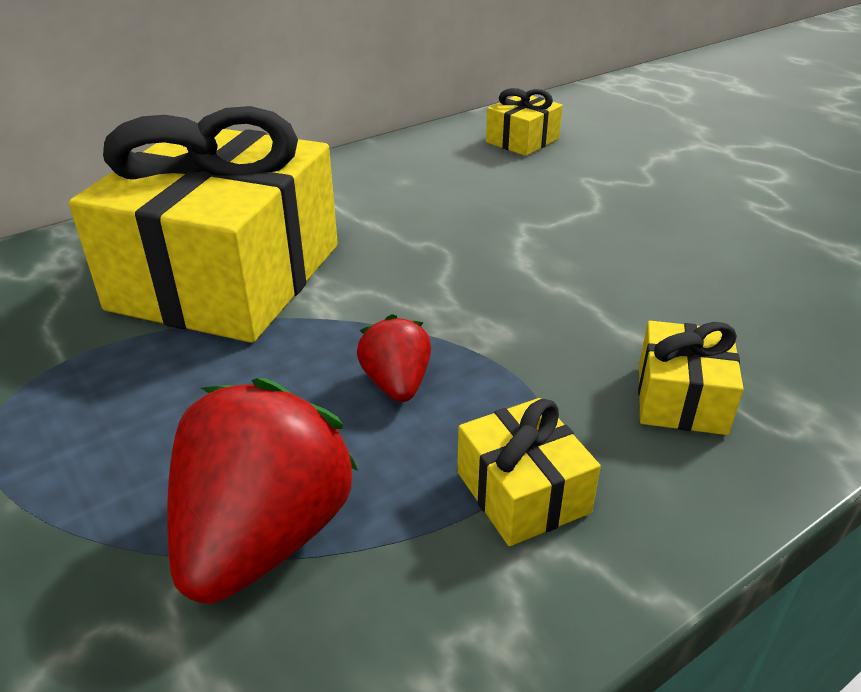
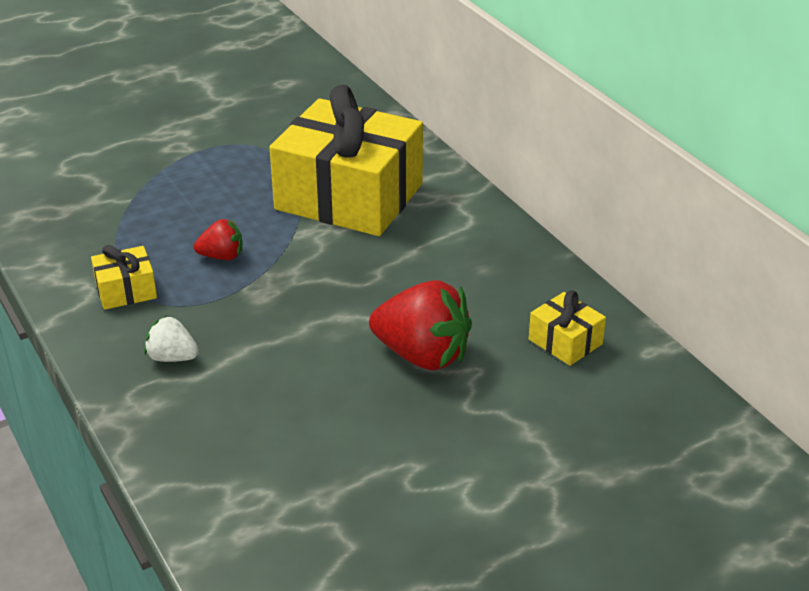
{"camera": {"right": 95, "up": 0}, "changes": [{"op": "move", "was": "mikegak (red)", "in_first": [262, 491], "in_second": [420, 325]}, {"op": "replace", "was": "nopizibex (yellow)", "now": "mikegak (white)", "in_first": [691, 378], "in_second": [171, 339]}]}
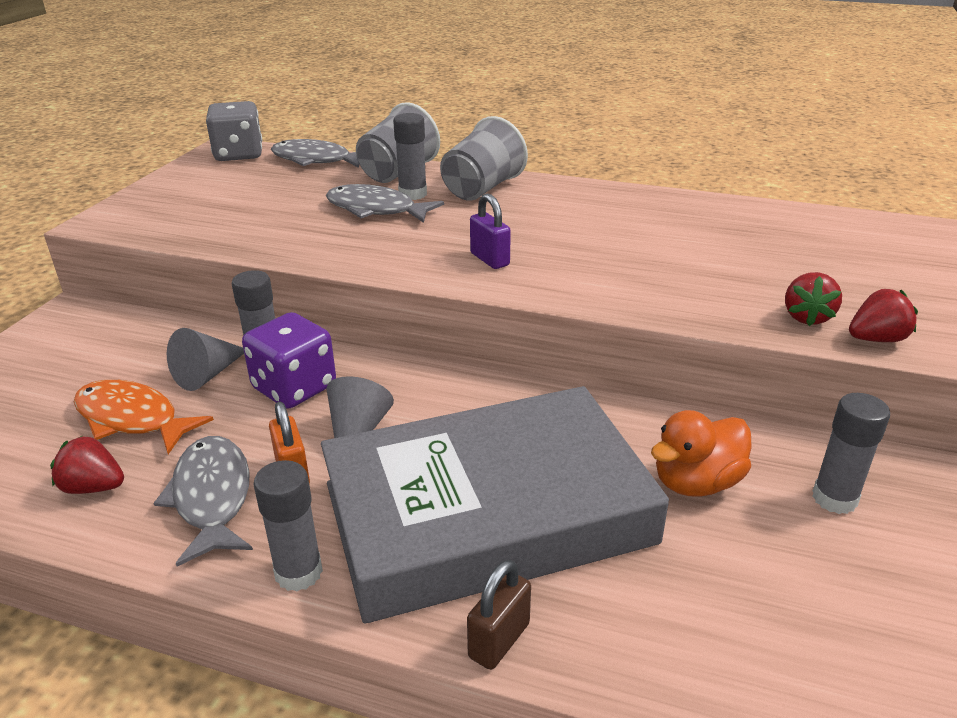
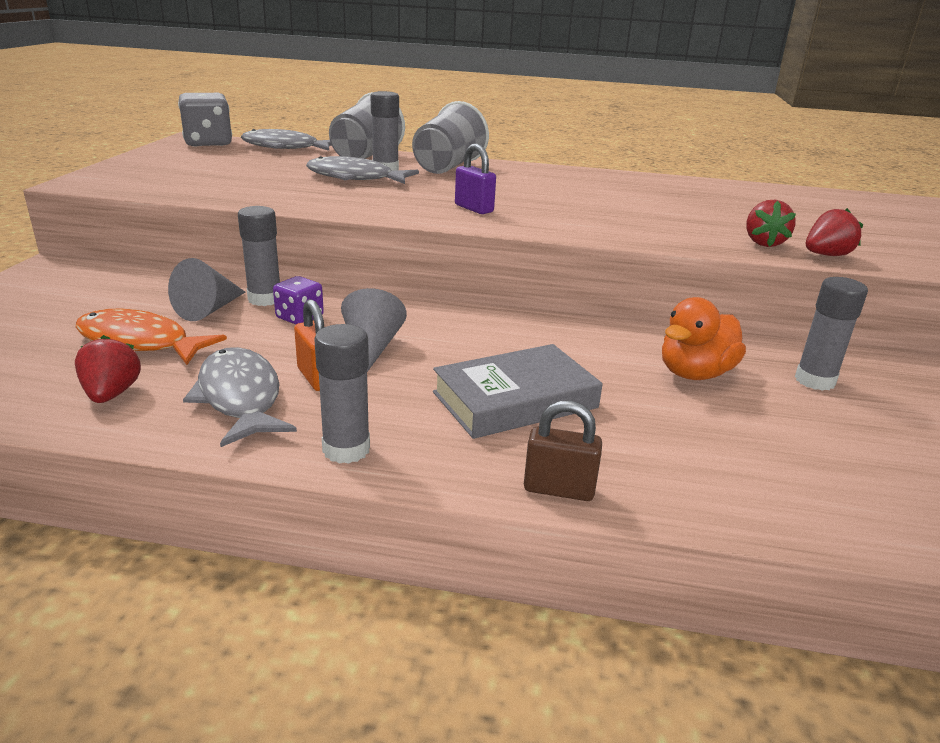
{"camera": {"right": -10, "up": -5}, "changes": [{"op": "rotate", "was": "mikegak (red)", "in_first": [87, 465], "in_second": [108, 369], "clockwise": 75}, {"op": "resize", "was": "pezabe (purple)", "in_first": [289, 360], "in_second": [298, 300], "ratio": 0.57}, {"op": "resize", "was": "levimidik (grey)", "in_first": [495, 505], "in_second": [518, 391], "ratio": 0.51}, {"op": "rotate", "was": "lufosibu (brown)", "in_first": [499, 615], "in_second": [563, 450], "clockwise": 75}]}
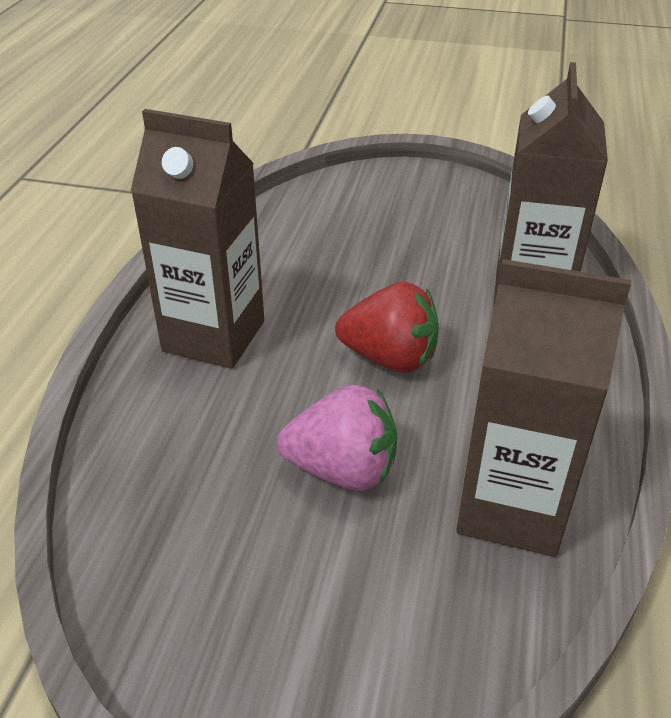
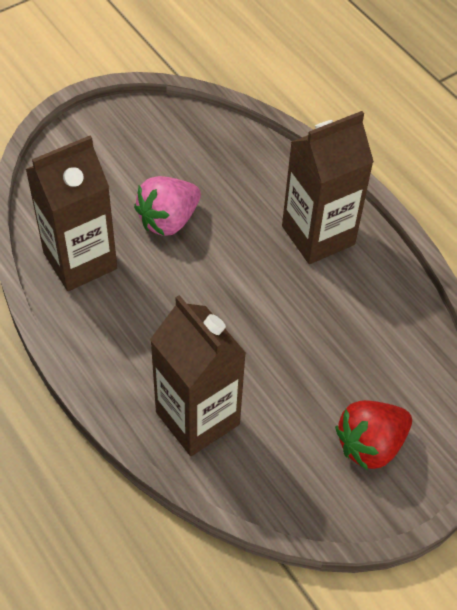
{"camera": {"right": 130, "up": 15}, "changes": [{"op": "move", "was": "mikegak (red)", "in_first": [387, 327], "in_second": [373, 435]}]}
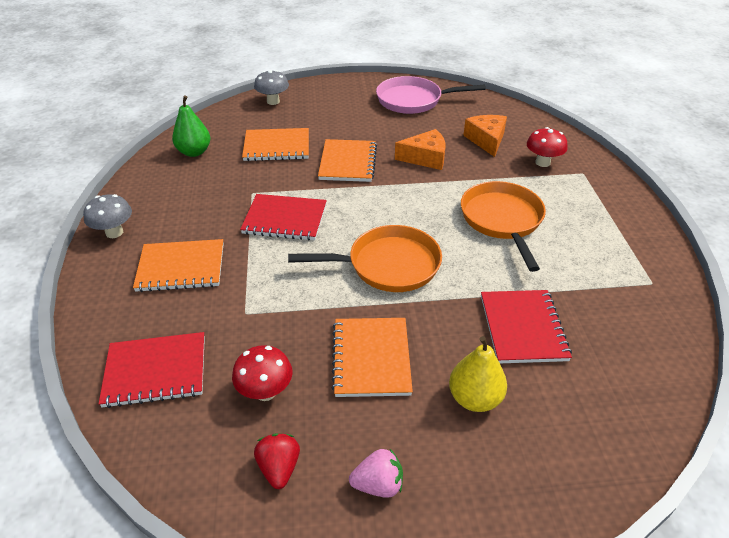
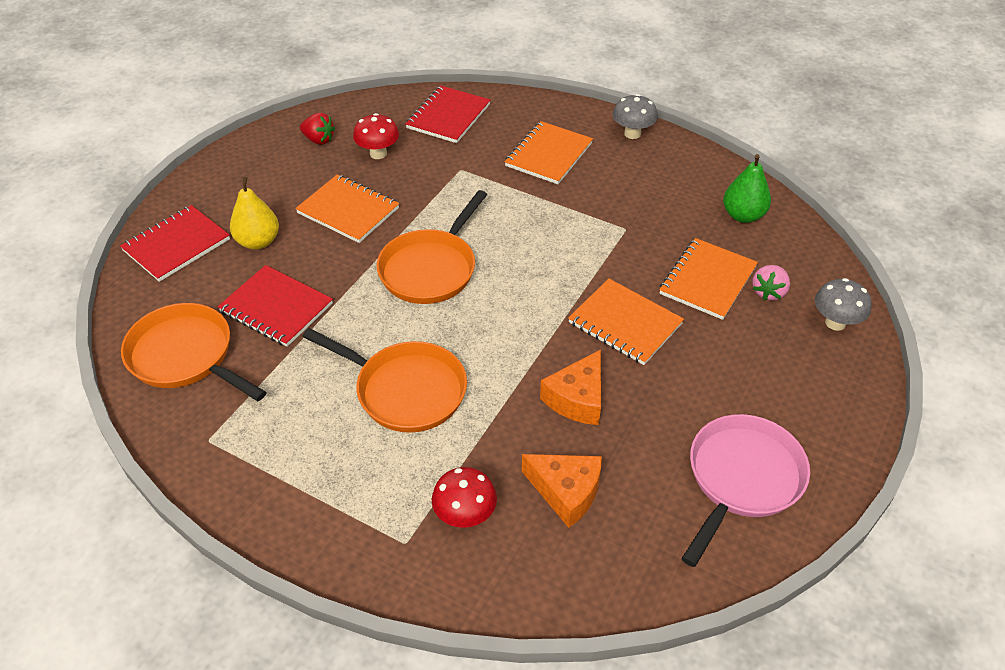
{"camera": {"right": 125, "up": 5}, "changes": [{"op": "move", "was": "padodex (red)", "in_first": [283, 217], "in_second": [175, 243]}, {"op": "move", "was": "mikegak (pink)", "in_first": [376, 473], "in_second": [771, 283]}, {"op": "insert", "now": "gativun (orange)", "in_second": [194, 352]}]}
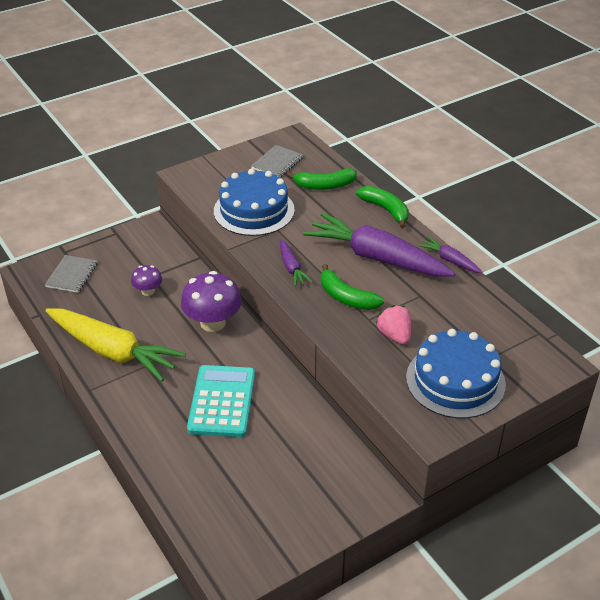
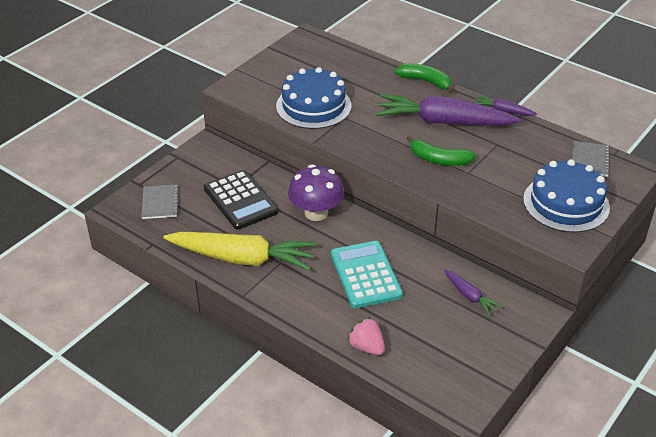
{"camera": {"right": -20, "up": 0}, "changes": [{"op": "replace", "was": "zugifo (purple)", "now": "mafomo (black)", "in_first": [146, 280], "in_second": [241, 200]}, {"op": "move", "was": "padodex (grey)", "in_first": [277, 161], "in_second": [591, 159]}, {"op": "move", "was": "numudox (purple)", "in_first": [296, 263], "in_second": [473, 293]}, {"op": "delete", "was": "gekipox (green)", "in_first": [322, 179]}, {"op": "move", "was": "mikegak (pink)", "in_first": [393, 325], "in_second": [366, 336]}]}
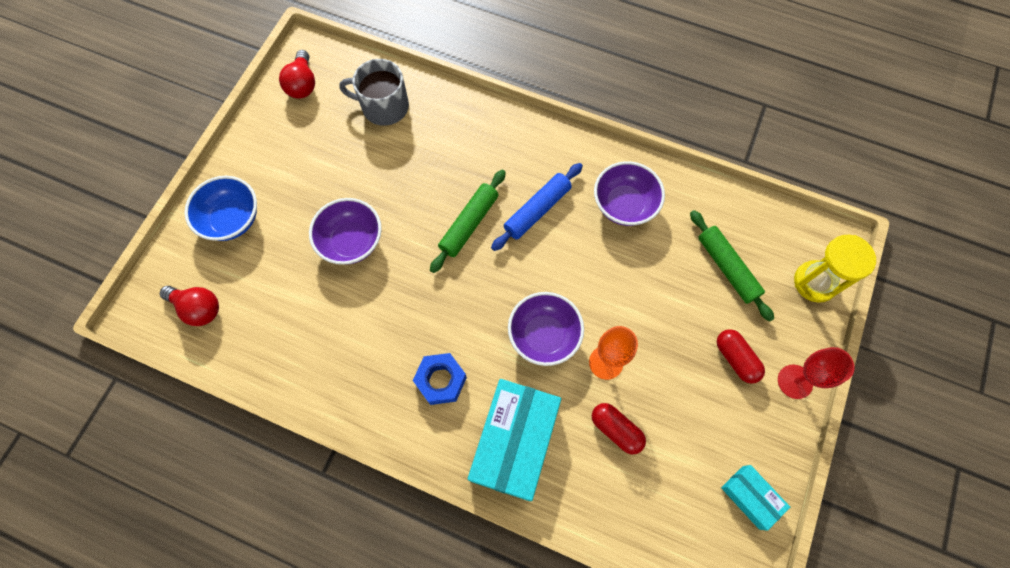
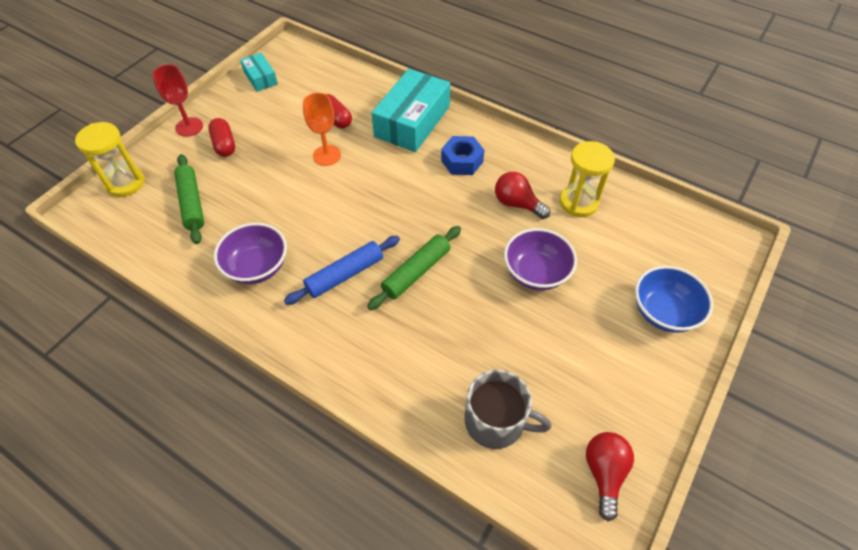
{"camera": {"right": -170, "up": -15}, "changes": [{"op": "move", "was": "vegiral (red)", "in_first": [189, 306], "in_second": [522, 195]}, {"op": "delete", "was": "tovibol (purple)", "in_first": [546, 329]}, {"op": "insert", "now": "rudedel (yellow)", "in_second": [587, 179]}]}
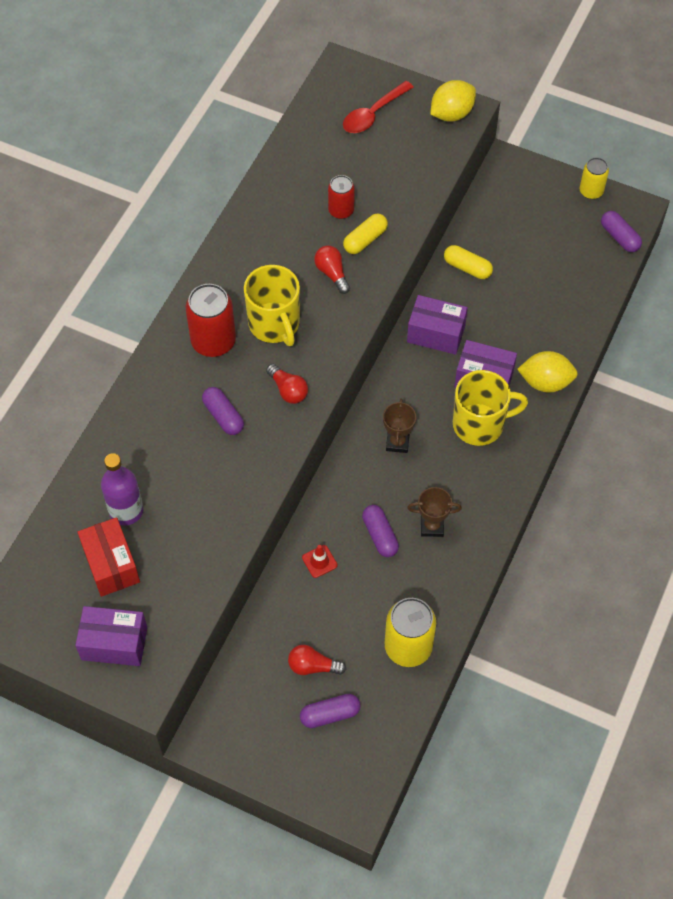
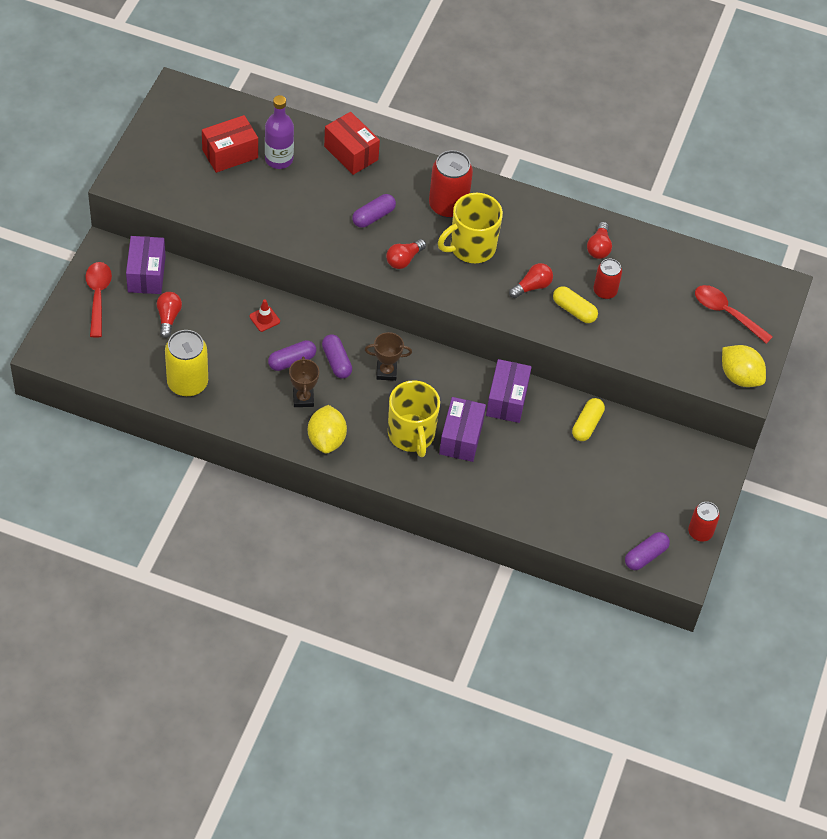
{"camera": {"right": 80, "up": -5}, "changes": [{"op": "move", "was": "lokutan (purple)", "in_first": [111, 636], "in_second": [146, 265]}, {"op": "move", "was": "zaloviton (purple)", "in_first": [330, 711], "in_second": [337, 356]}, {"op": "move", "was": "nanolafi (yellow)", "in_first": [547, 372], "in_second": [327, 429]}, {"op": "recolor", "was": "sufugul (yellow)", "now": "sufugul (red)", "in_first": [594, 178], "in_second": [704, 521]}, {"op": "insert", "now": "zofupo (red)", "in_second": [98, 300]}, {"op": "insert", "now": "lokutan (red)", "in_second": [352, 143]}, {"op": "insert", "now": "vegiral (red)", "in_second": [599, 240]}]}
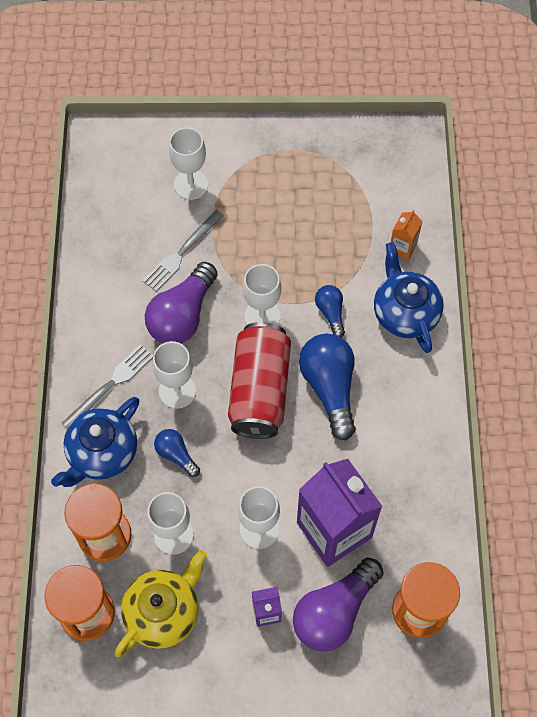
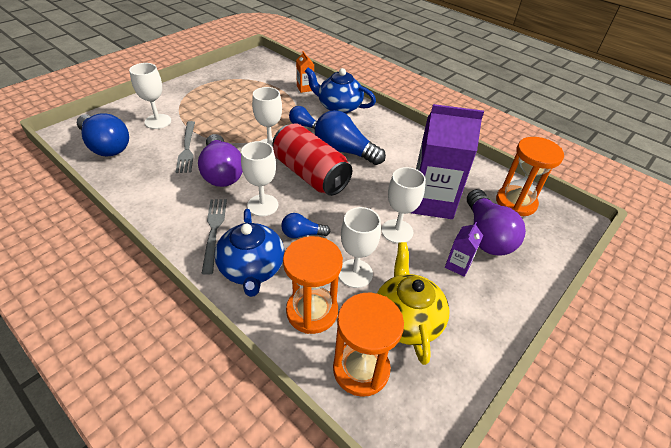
{"camera": {"right": -50, "up": -20}, "changes": [{"op": "insert", "now": "vegiral (blue)", "in_second": [103, 135]}]}
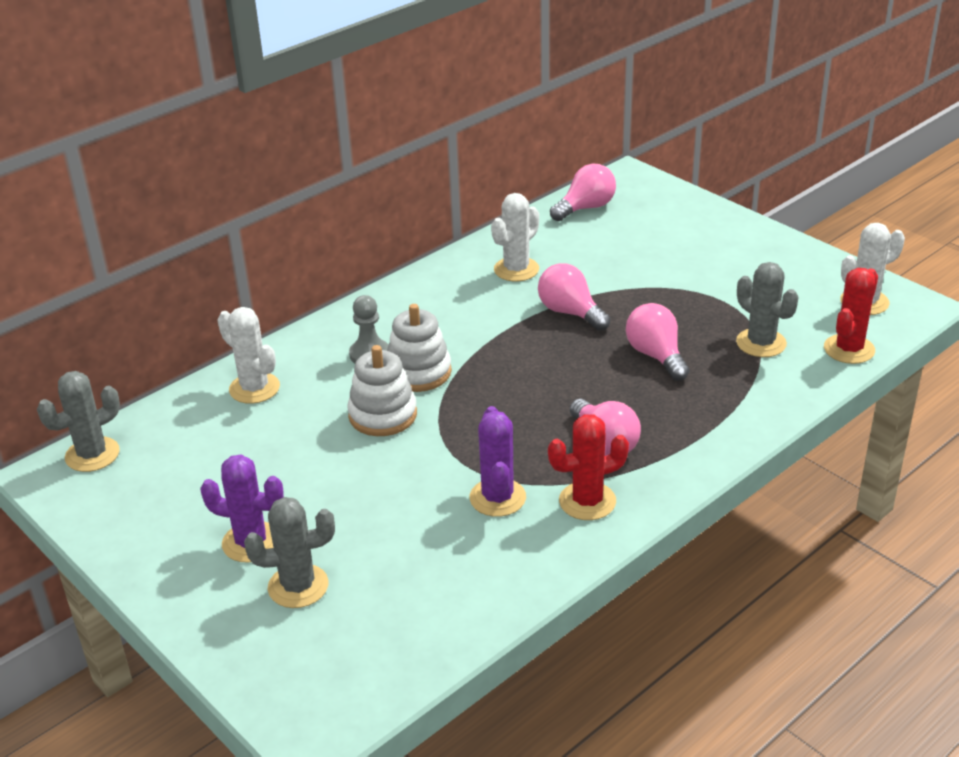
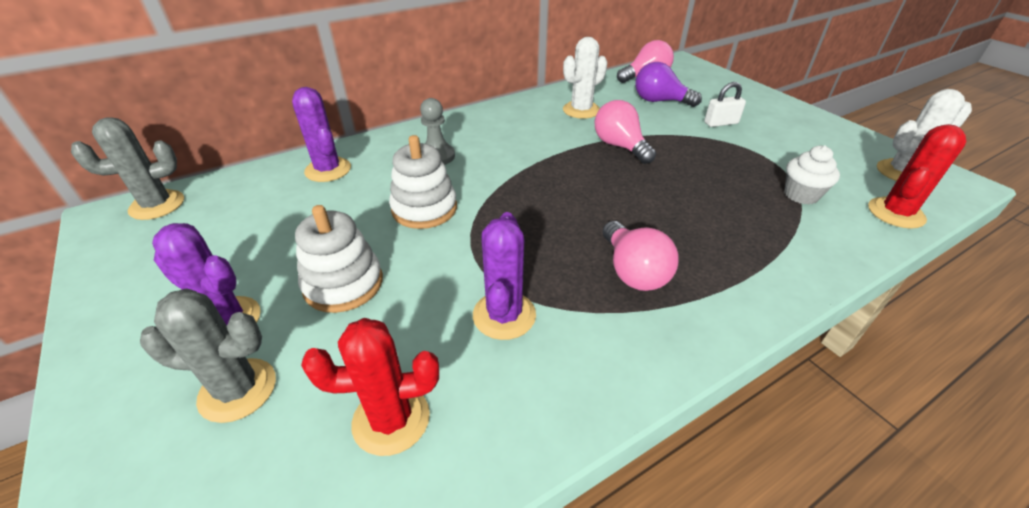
{"camera": {"right": 10, "up": 5}, "changes": [{"op": "recolor", "was": "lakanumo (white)", "now": "lakanumo (purple)", "in_first": [248, 355], "in_second": [321, 134]}, {"op": "move", "was": "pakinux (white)", "in_first": [419, 348], "in_second": [339, 259]}, {"op": "move", "was": "lakanumo (red)", "in_first": [588, 467], "in_second": [370, 387]}, {"op": "delete", "was": "vegiral (pink)", "in_first": [657, 342]}, {"op": "replace", "was": "lakanumo (grey)", "now": "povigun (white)", "in_first": [767, 309], "in_second": [812, 175]}, {"op": "insert", "now": "vegiral (purple)", "in_second": [668, 84]}, {"op": "insert", "now": "lufosibu (white)", "in_second": [725, 104]}]}
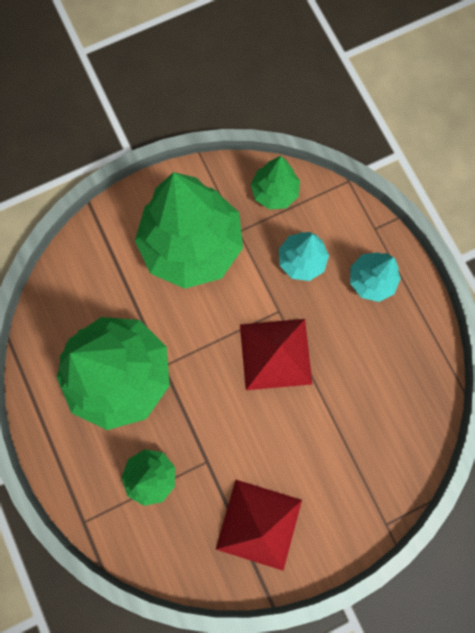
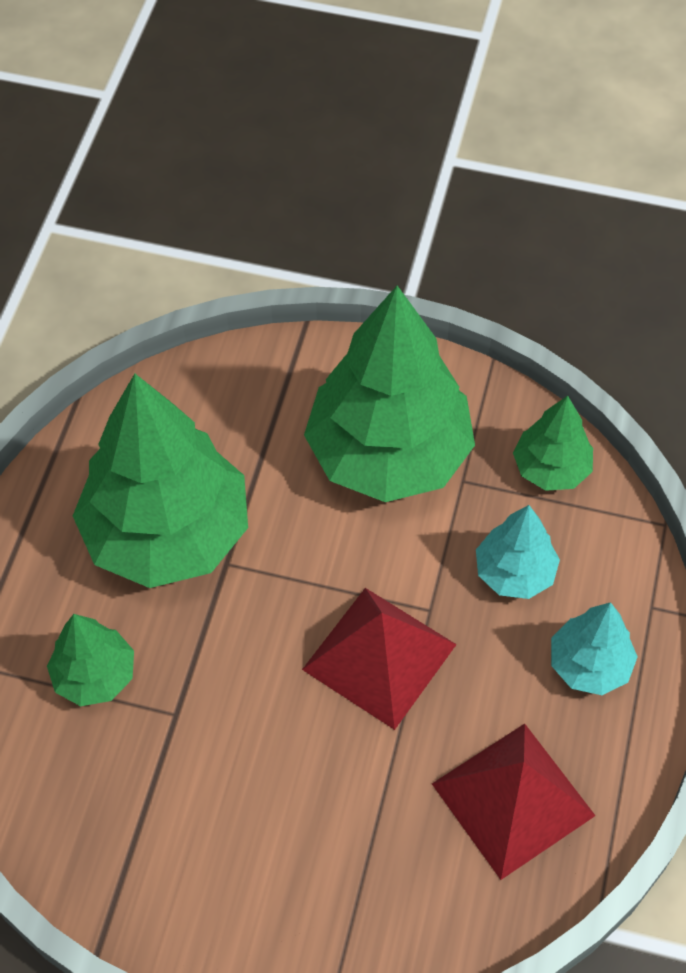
{"camera": {"right": 40, "up": -20}, "changes": [{"op": "move", "was": "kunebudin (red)", "in_first": [259, 525], "in_second": [514, 802]}]}
